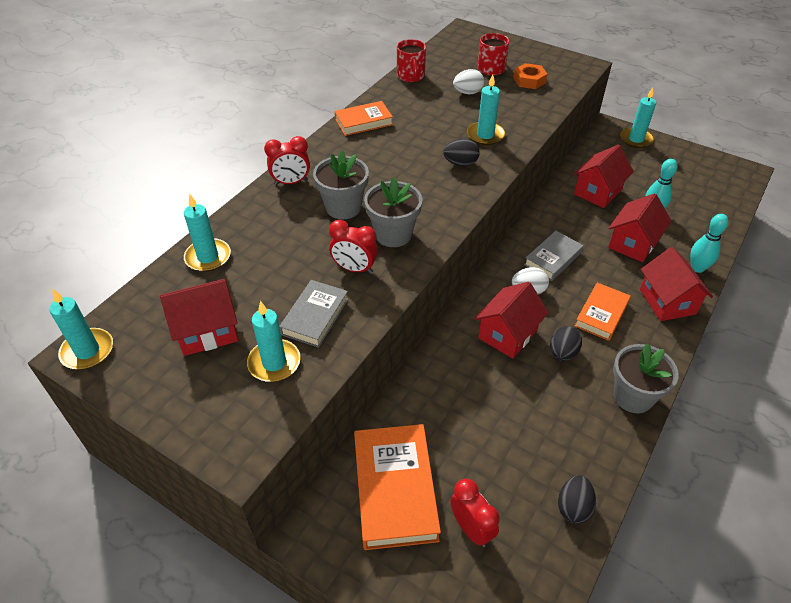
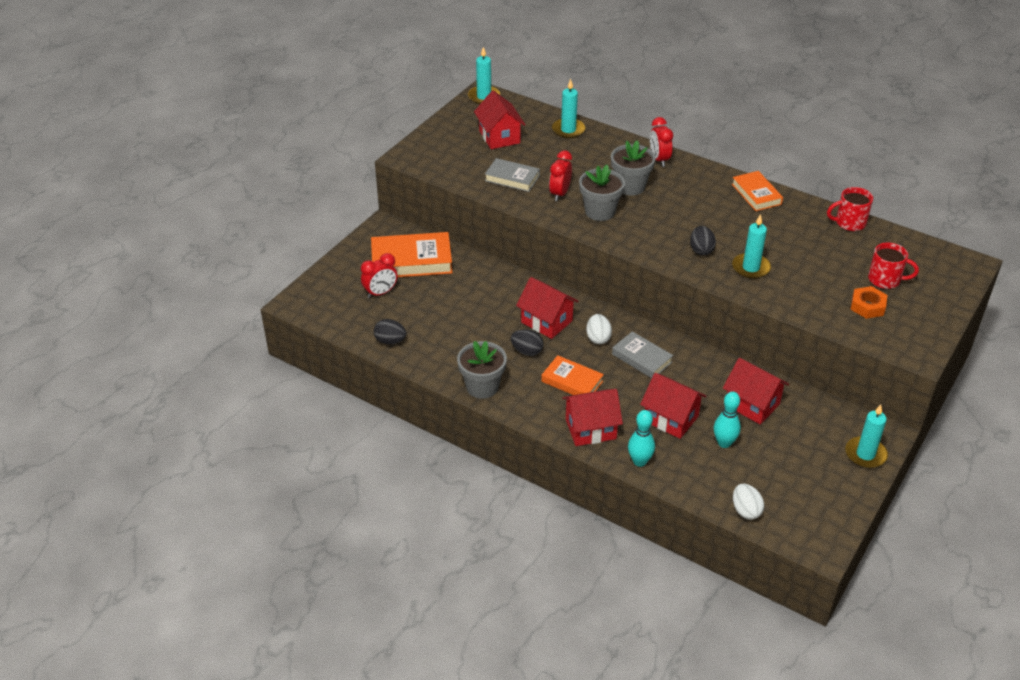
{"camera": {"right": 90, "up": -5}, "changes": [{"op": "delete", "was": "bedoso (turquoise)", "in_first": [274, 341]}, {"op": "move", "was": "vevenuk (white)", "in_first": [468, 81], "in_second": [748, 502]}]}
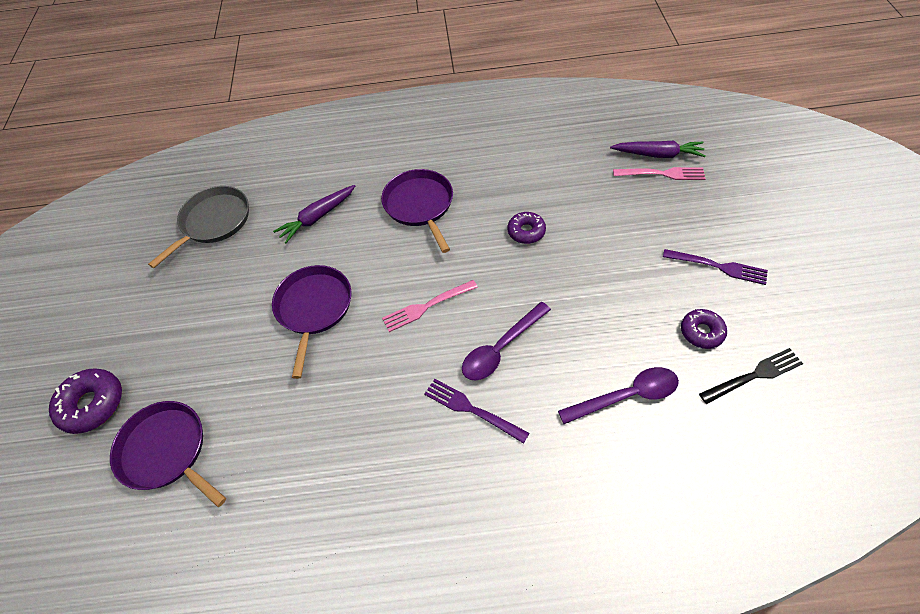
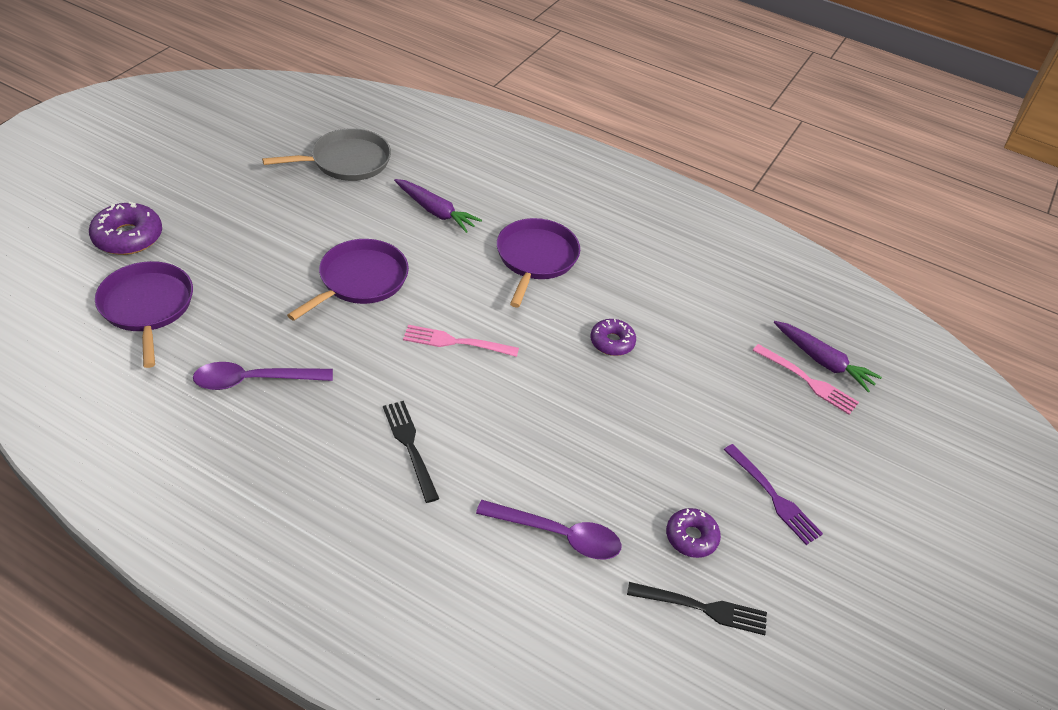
{"camera": {"right": 25, "up": -10}, "changes": [{"op": "rotate", "was": "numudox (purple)", "in_first": [314, 214], "in_second": [438, 206], "clockwise": -135}, {"op": "recolor", "was": "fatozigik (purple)", "now": "fatozigik (black)", "in_first": [476, 411], "in_second": [411, 452]}, {"op": "move", "was": "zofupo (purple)", "in_first": [506, 341], "in_second": [263, 376]}]}
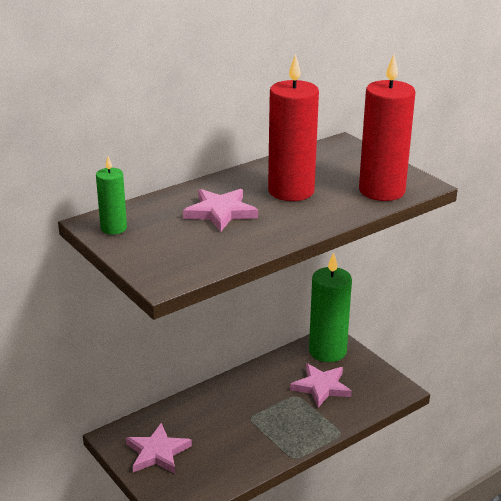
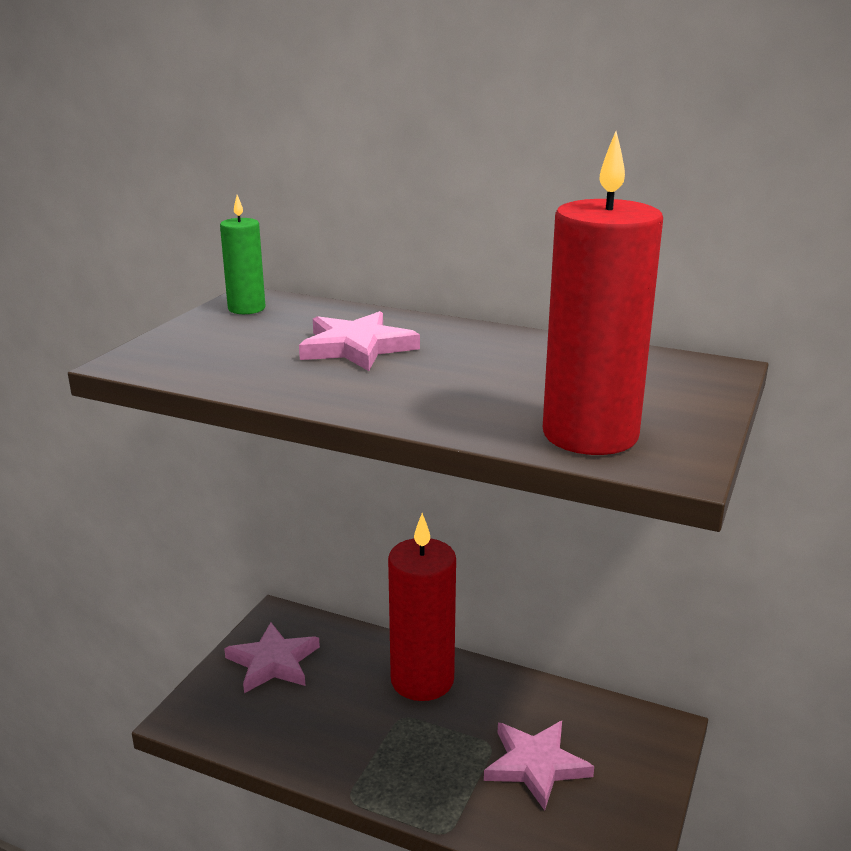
{"camera": {"right": 60, "up": -5}, "changes": [{"op": "move", "was": "bedoso (red)", "in_first": [293, 127], "in_second": [422, 607]}, {"op": "delete", "was": "bedoso (green)", "in_first": [330, 307]}]}
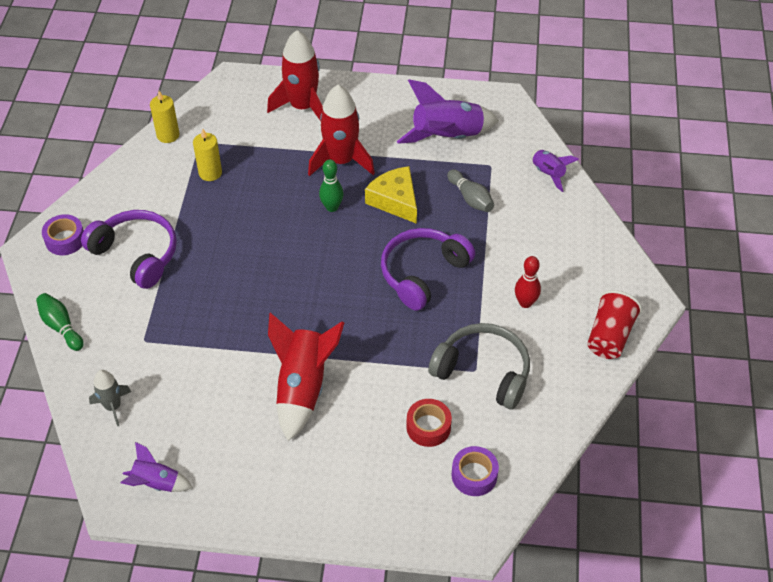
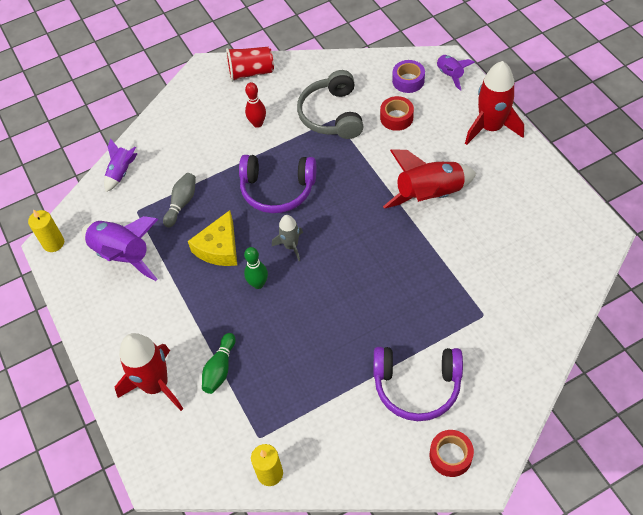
{"camera": {"right": -120, "up": 5}, "changes": [{"op": "move", "was": "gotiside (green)", "in_first": [60, 322], "in_second": [219, 363]}, {"op": "recolor", "was": "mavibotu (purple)", "now": "mavibotu (red)", "in_first": [63, 234], "in_second": [451, 453]}, {"op": "rotate", "was": "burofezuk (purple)", "in_first": [129, 249], "in_second": [418, 384], "clockwise": -90}, {"op": "move", "was": "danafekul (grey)", "in_first": [110, 398], "in_second": [287, 238]}, {"op": "move", "was": "danafekul (purple)", "in_first": [157, 467], "in_second": [455, 73]}, {"op": "move", "was": "bedoso (yellow)", "in_first": [207, 154], "in_second": [46, 230]}, {"op": "move", "was": "danafekul (red)", "in_first": [341, 130], "in_second": [494, 103]}]}
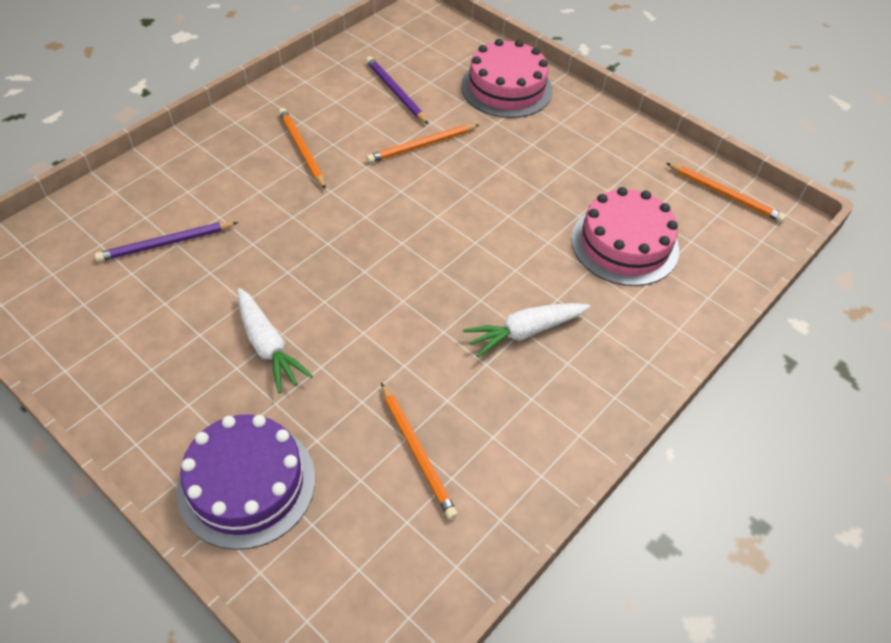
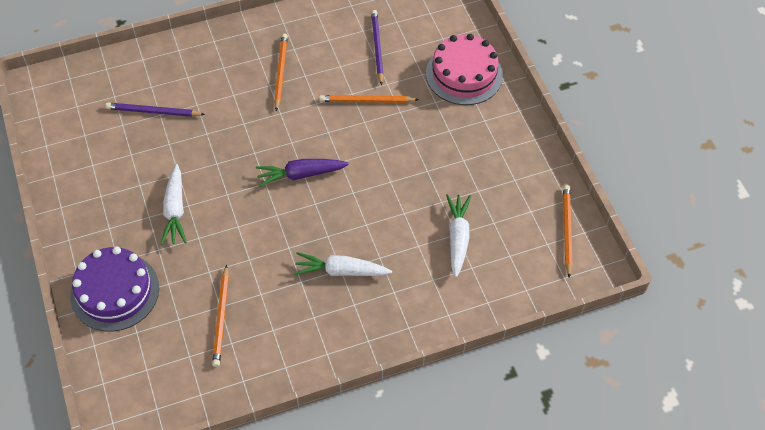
{"camera": {"right": 30, "up": 5}, "changes": [{"op": "replace", "was": "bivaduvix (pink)", "now": "numudox (white)", "in_first": [625, 236], "in_second": [458, 236]}, {"op": "rotate", "was": "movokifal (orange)", "in_first": [726, 192], "in_second": [567, 231], "clockwise": -150}, {"op": "insert", "now": "numudox (purple)", "in_second": [302, 173]}]}
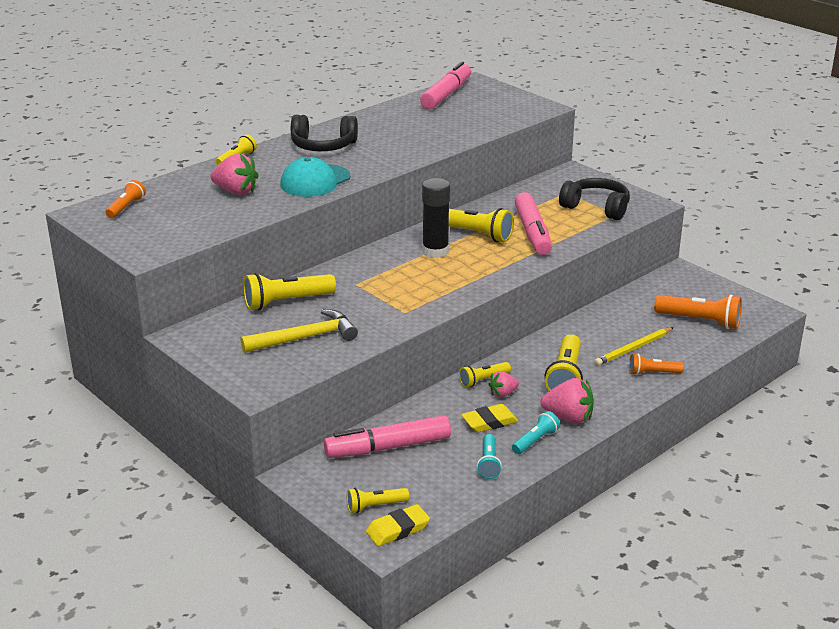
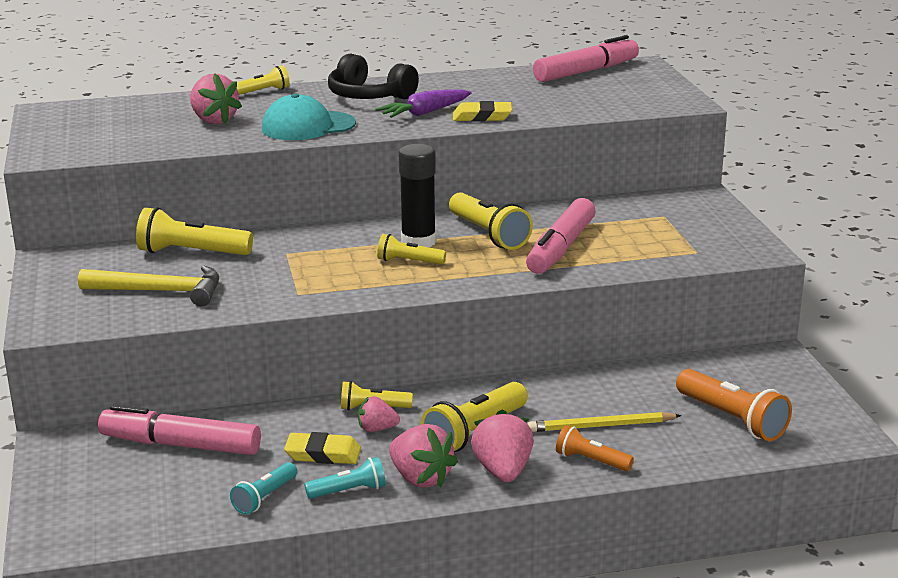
{"camera": {"right": 30, "up": -5}, "changes": [{"op": "delete", "was": "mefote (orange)", "in_first": [125, 199]}, {"op": "move", "was": "mefote (yellow)", "in_first": [378, 500], "in_second": [411, 249]}, {"op": "move", "was": "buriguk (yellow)", "in_first": [398, 525], "in_second": [482, 111]}, {"op": "delete", "was": "burofezuk (black)", "in_first": [594, 199]}, {"op": "insert", "now": "numudox (purple)", "in_second": [423, 103]}, {"op": "insert", "now": "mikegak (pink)", "in_second": [502, 446]}]}
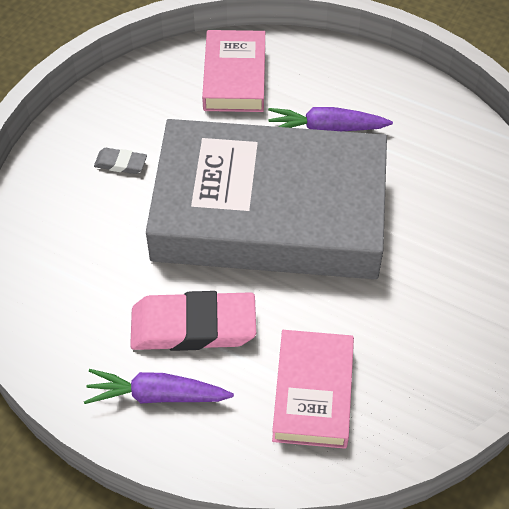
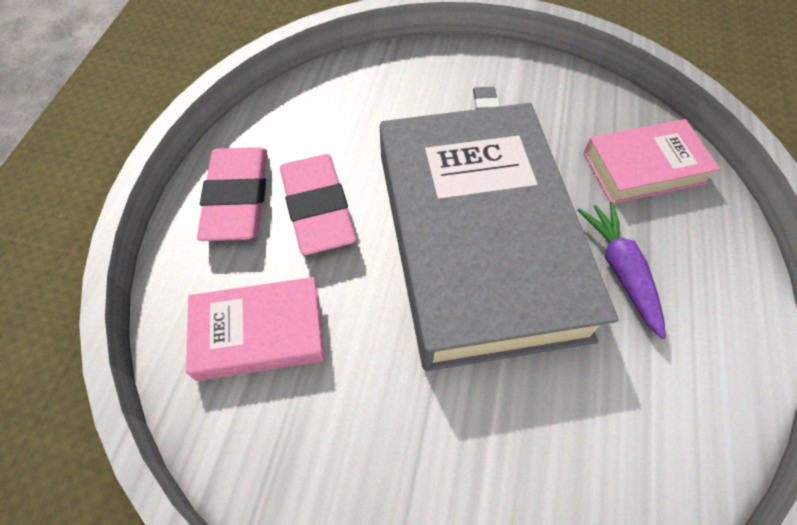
{"camera": {"right": 75, "up": 5}, "changes": [{"op": "replace", "was": "numudox (purple)", "now": "buriguk (pink)", "in_first": [159, 386], "in_second": [232, 194]}]}
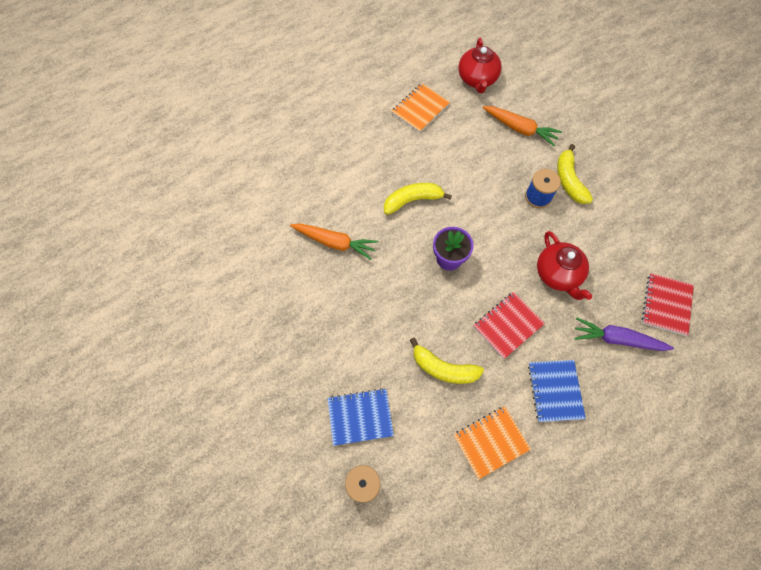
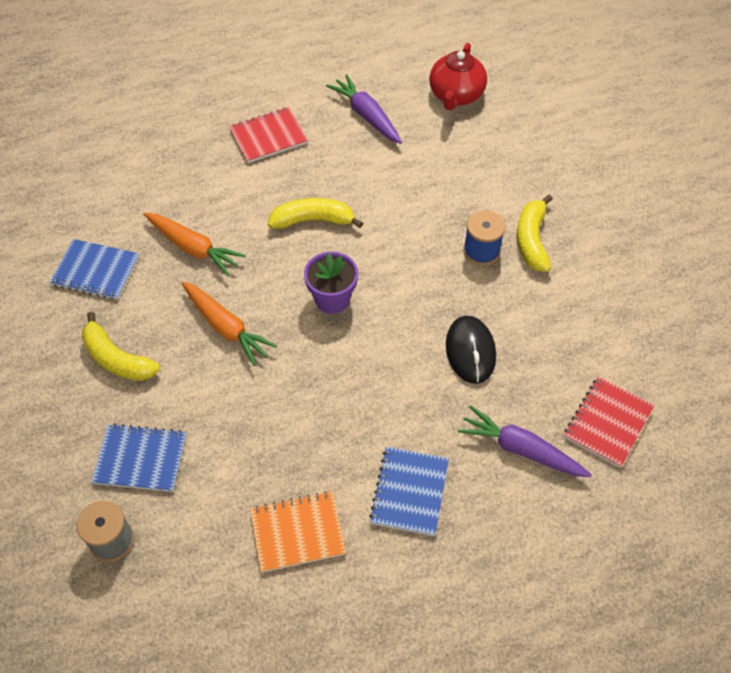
{"camera": {"right": 15, "up": -10}, "changes": [{"op": "replace", "was": "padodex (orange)", "now": "numudox (purple)", "in_first": [420, 108], "in_second": [364, 109]}, {"op": "move", "was": "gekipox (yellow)", "in_first": [447, 361], "in_second": [121, 346]}, {"op": "move", "was": "padodex (red)", "in_first": [509, 325], "in_second": [268, 135]}, {"op": "move", "was": "numudox (orange)", "in_first": [522, 126], "in_second": [229, 324]}, {"op": "replace", "was": "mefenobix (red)", "now": "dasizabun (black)", "in_first": [564, 265], "in_second": [471, 350]}, {"op": "insert", "now": "padodex (blue)", "in_second": [94, 269]}]}
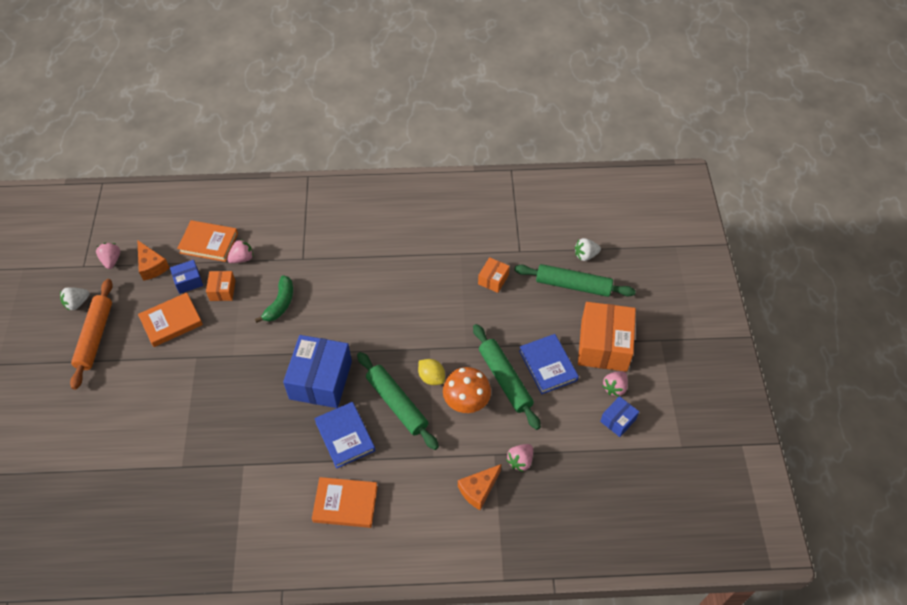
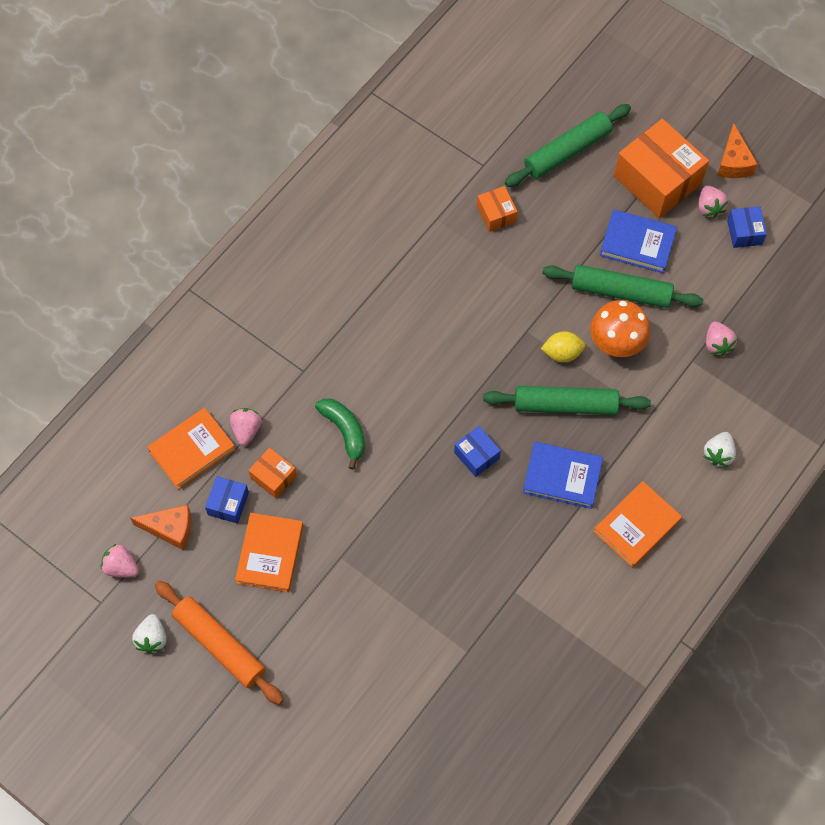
{"camera": {"right": -50, "up": 10}, "changes": [{"op": "resize", "was": "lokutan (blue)", "in_first": [317, 371], "in_second": [477, 451], "ratio": 0.48}, {"op": "move", "was": "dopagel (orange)", "in_first": [480, 487], "in_second": [737, 150]}, {"op": "move", "was": "mikegak (white)", "in_first": [588, 249], "in_second": [720, 449]}]}
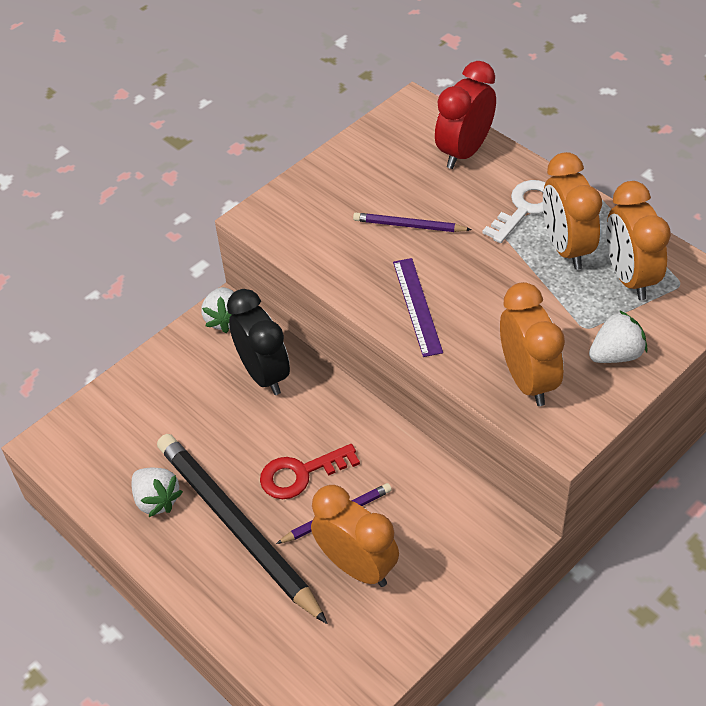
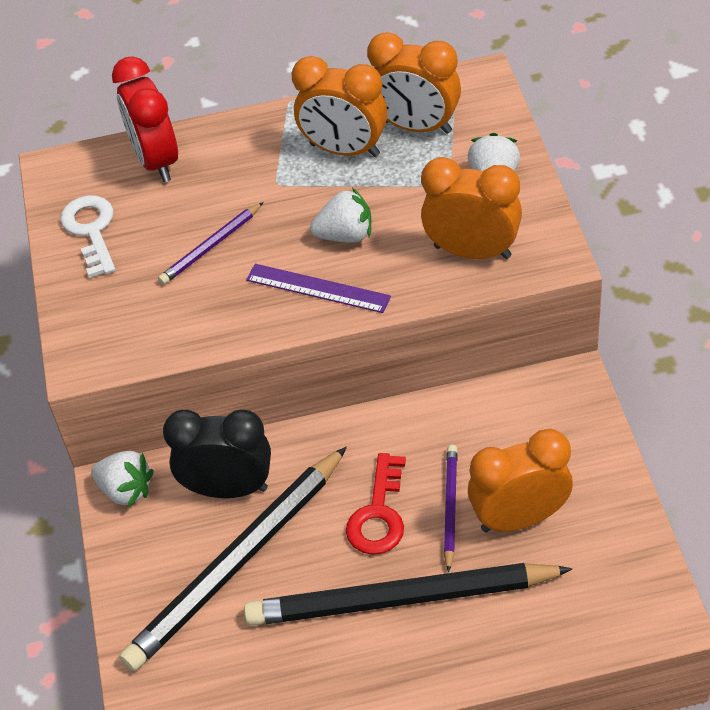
{"camera": {"right": -55, "up": 0}, "changes": [{"op": "move", "was": "mikegak (white)", "in_first": [157, 492], "in_second": [340, 215]}, {"op": "move", "was": "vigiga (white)", "in_first": [514, 211], "in_second": [87, 236]}, {"op": "insert", "now": "movokifal (black)", "in_second": [233, 558]}]}
